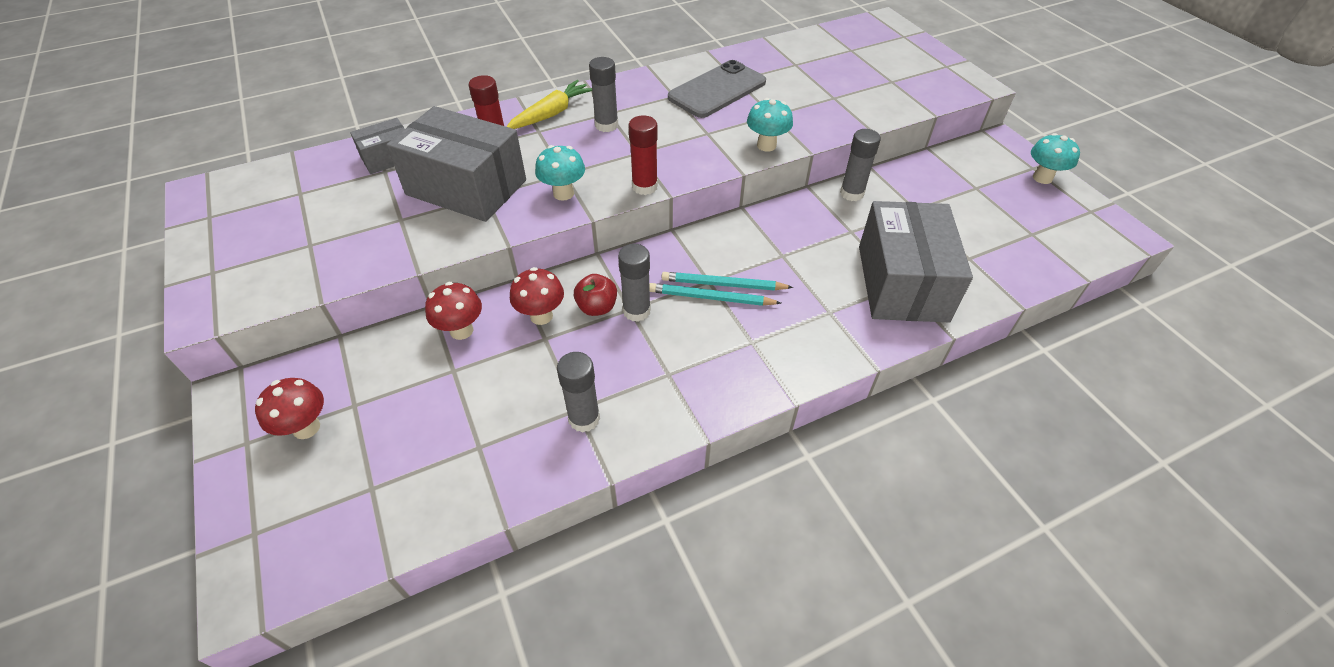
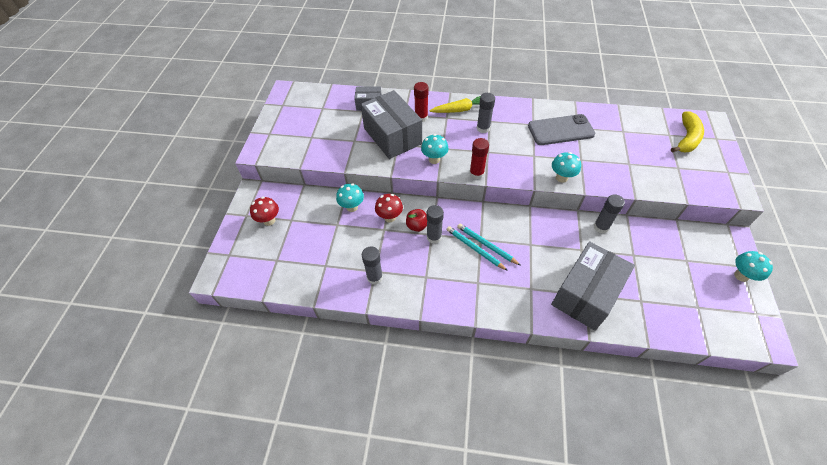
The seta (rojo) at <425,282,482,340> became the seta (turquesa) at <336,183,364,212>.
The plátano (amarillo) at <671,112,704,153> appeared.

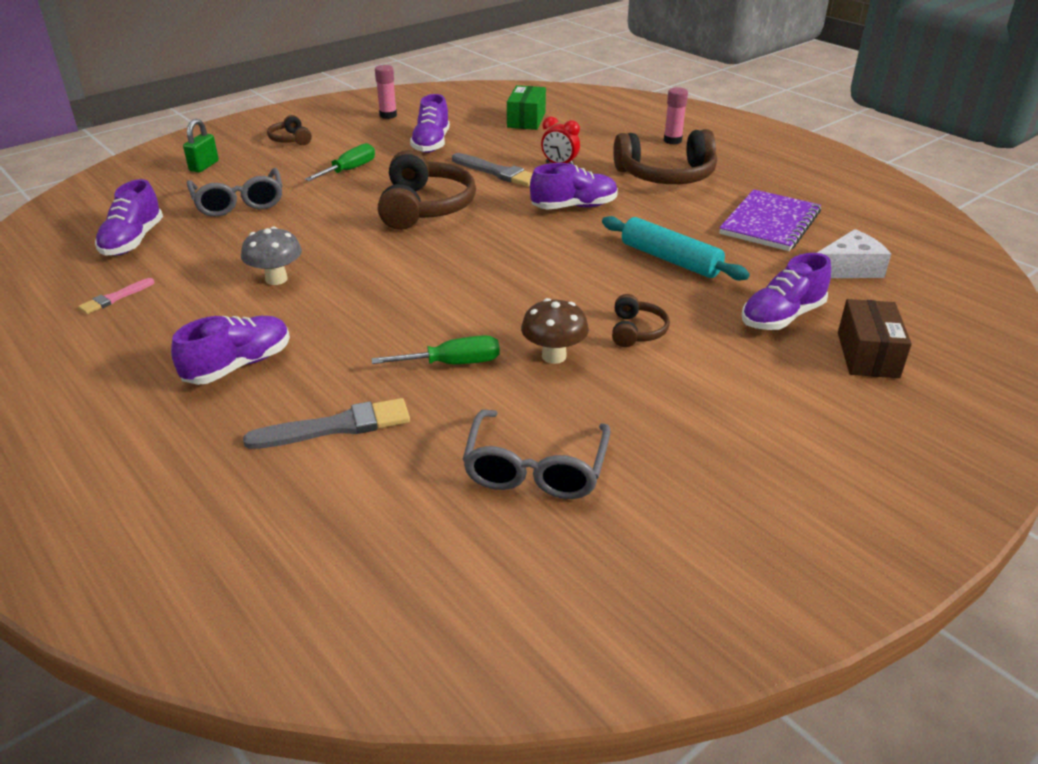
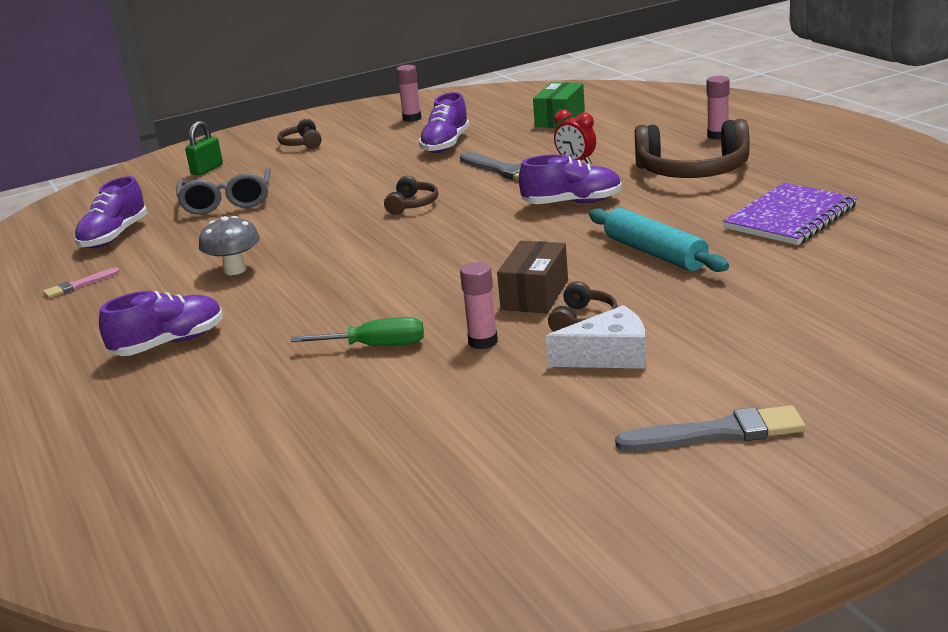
The pincel (gris) moved from <243,398,410,449> to <615,405,805,451>.
The destornillador (verde) at <305,143,375,181> disappeared.
The auriculares (marrón) at <378,150,476,230> changed to 0.49 times the size.
The gafas (gris) at <462,409,610,499> disappeared.
The seta (marrón) at <521,298,589,364> was replaced by the barra de pegamento (rosa) at <460,262,498,349>.
The zapato (morado) at <742,253,831,330> disappeared.
The queso (blanco) moved from <817,229,891,278> to <546,305,646,369>.
The caja (marrón) moved from <838,299,912,378> to <497,241,568,313>.

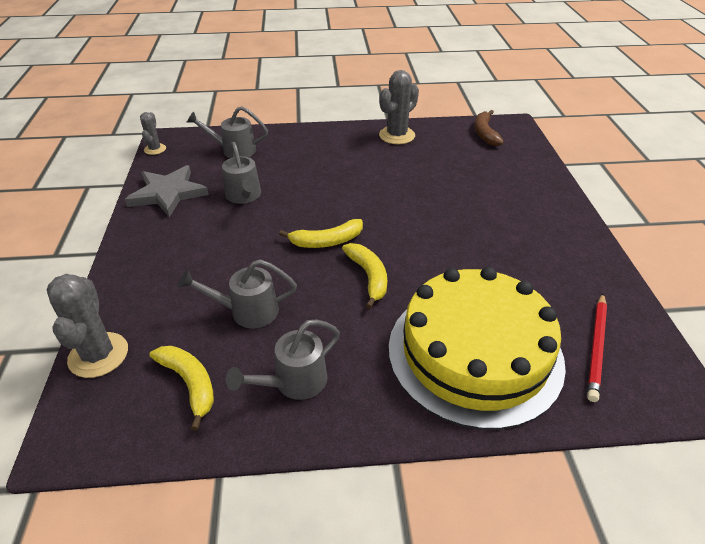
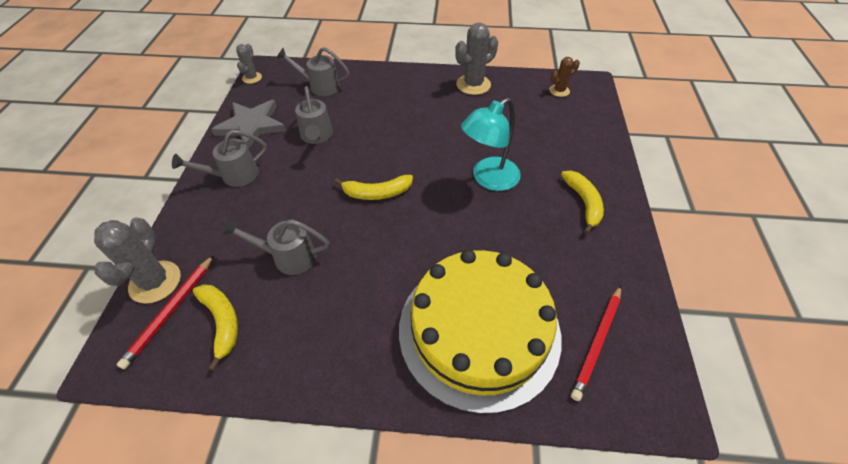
The regadera (gris) moved from <226,320,340,400> to <172,130,267,187>.
The plátano (amarillo) moved from <342,243,387,309> to <561,171,604,234>.
The plátano (marrón) at <475,110,504,146> was replaced by the cactus (marrón) at <549,57,580,97>.
The lápiz (rojo) at <117,255,214,369> appeared.
The lámpara (turquesa) at <461,98,521,191> appeared.

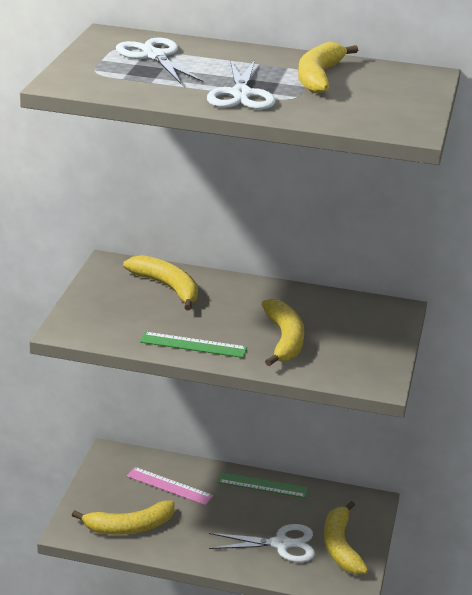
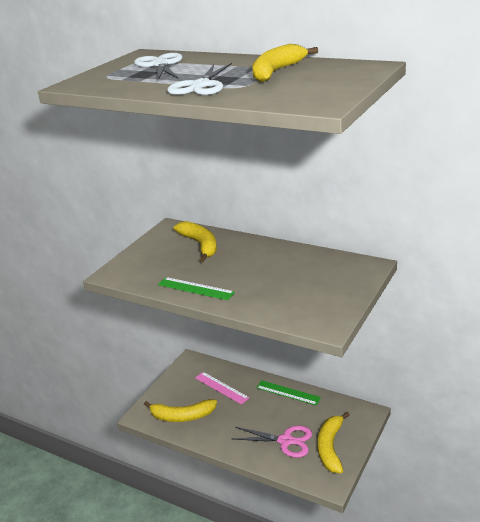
The tijeras (blanco) at <209,524,315,563> became the tijeras (rosa) at <232,426,312,458>.
The plátano (amarillo) at <261,299,304,366> disappeared.

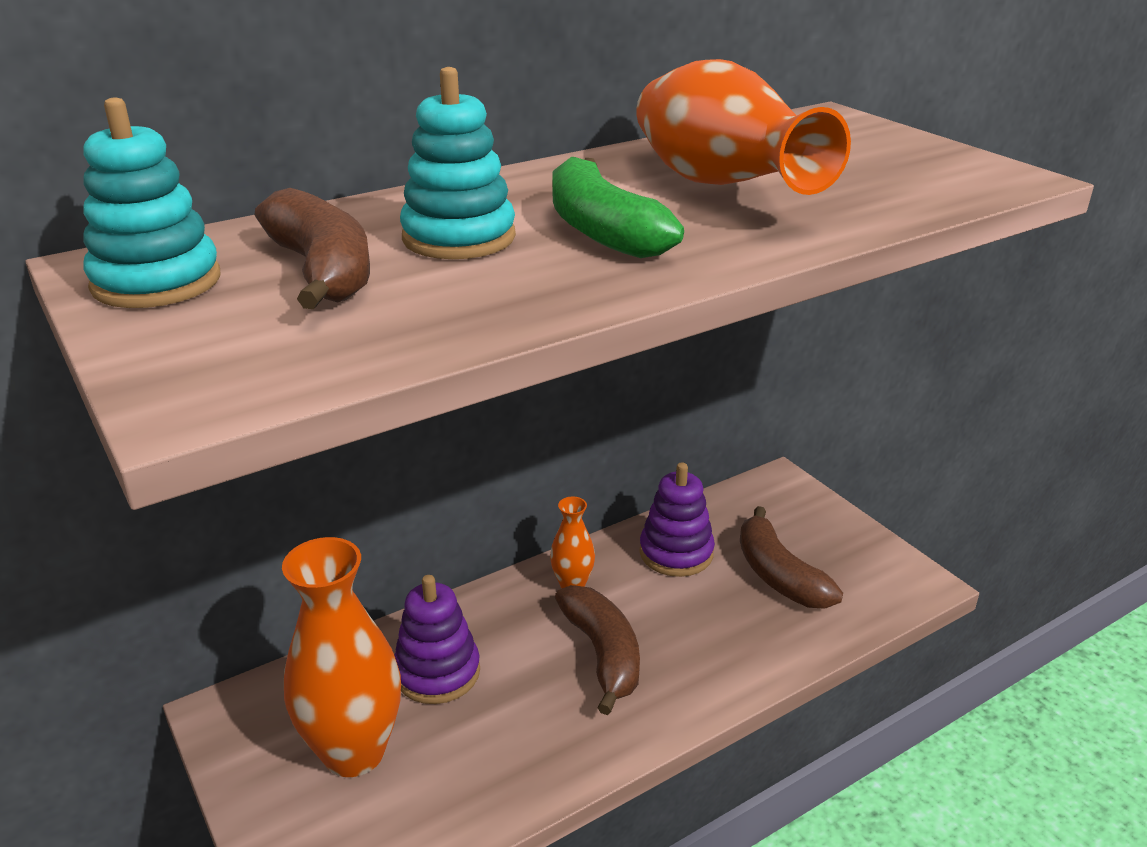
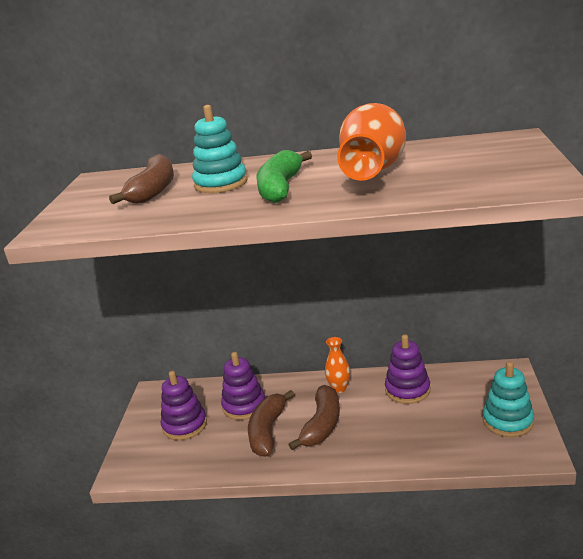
The juguete apilable (turquesa) moved from <83,97,221,308> to <483,361,534,437>.
The florero (naranja) at <282,537,401,777> was replaced by the juguete apilable (morado) at <161,371,207,440>.
The plátano (marrón) moved from <740,506,843,609> to <248,390,294,457>.

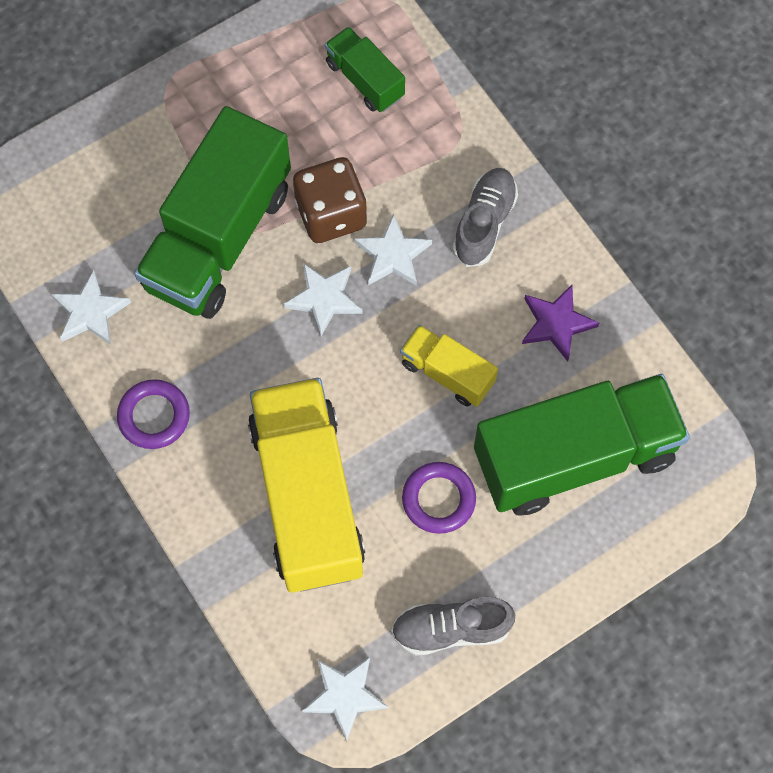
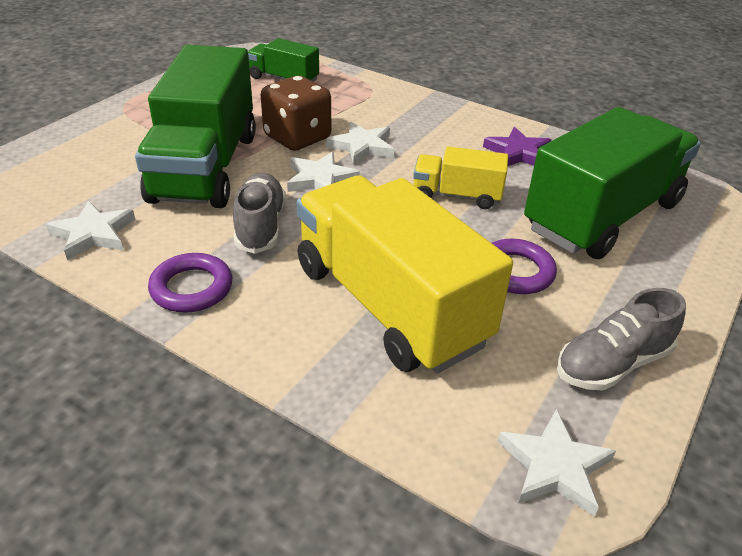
The zapato (gris) moved from <452,168,518,267> to <233,173,286,254>.

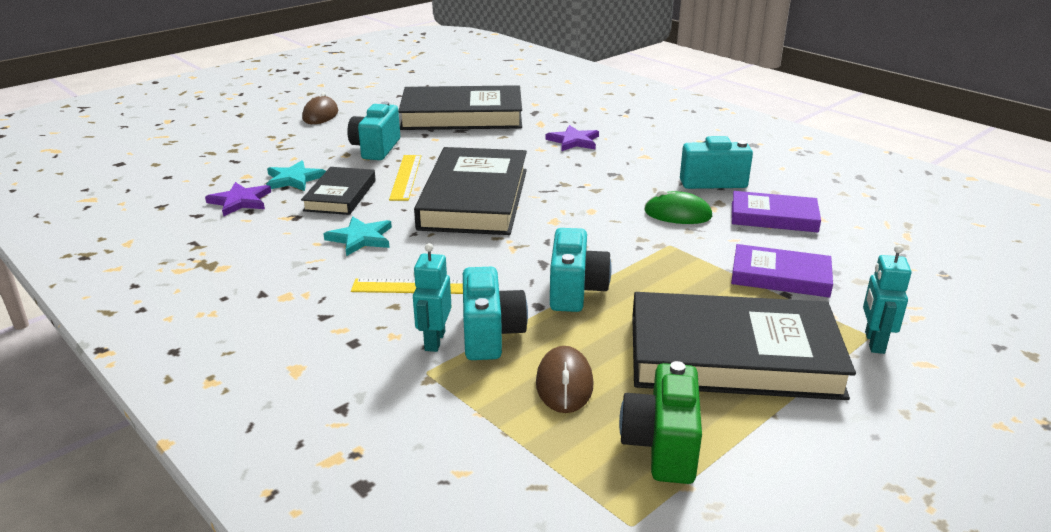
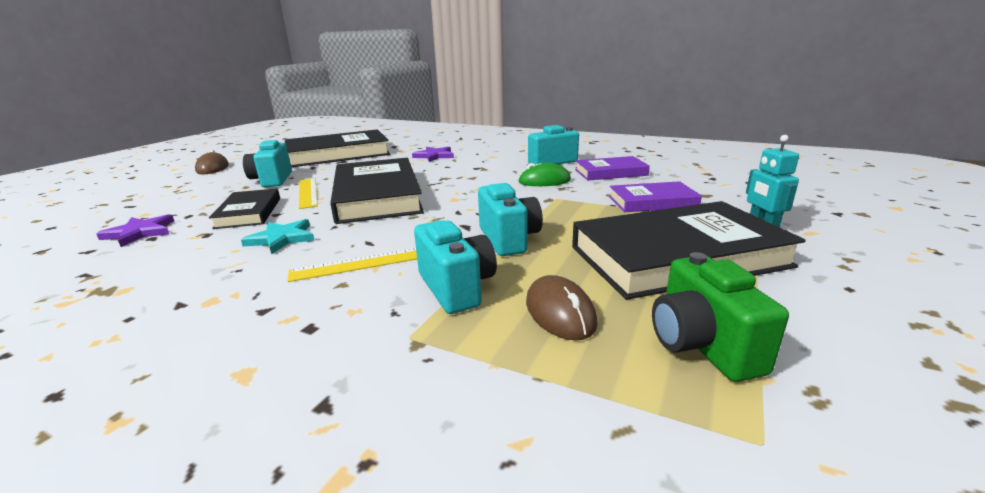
The estrella (turquesa) at <266,161,326,191> disappeared.
The robot (turquesa) at <413,243,451,352> disappeared.

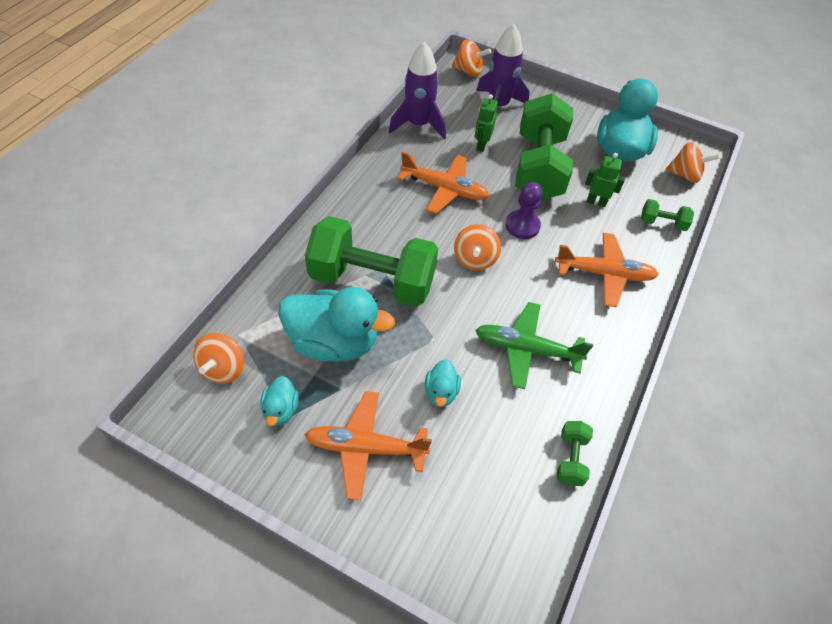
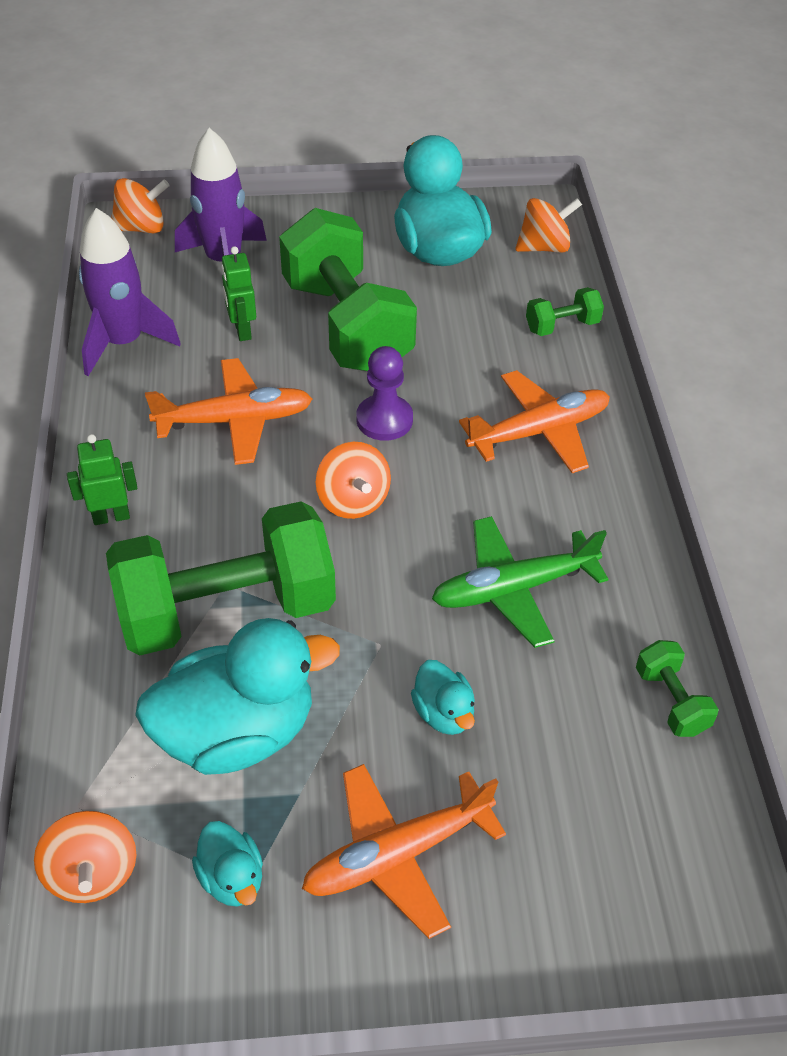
The robot (verde) moved from <585,153,625,207> to <67,434,137,525>.

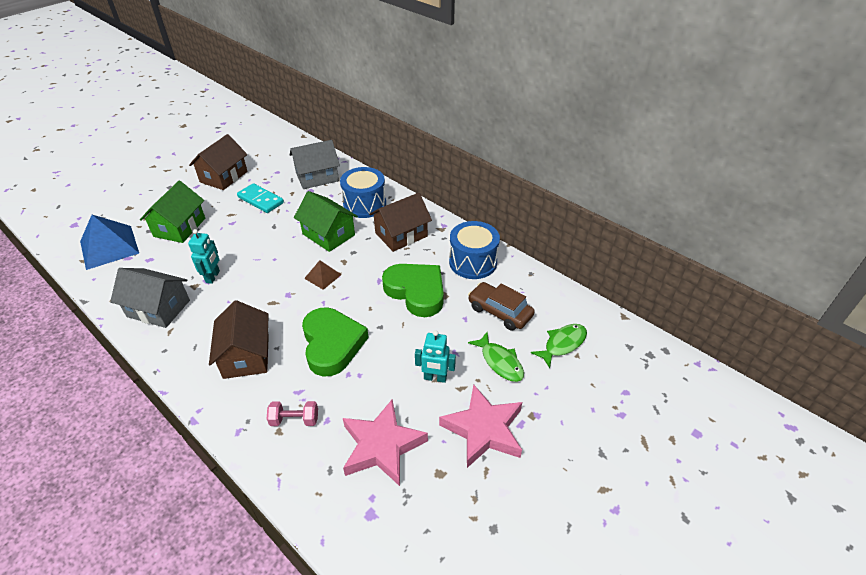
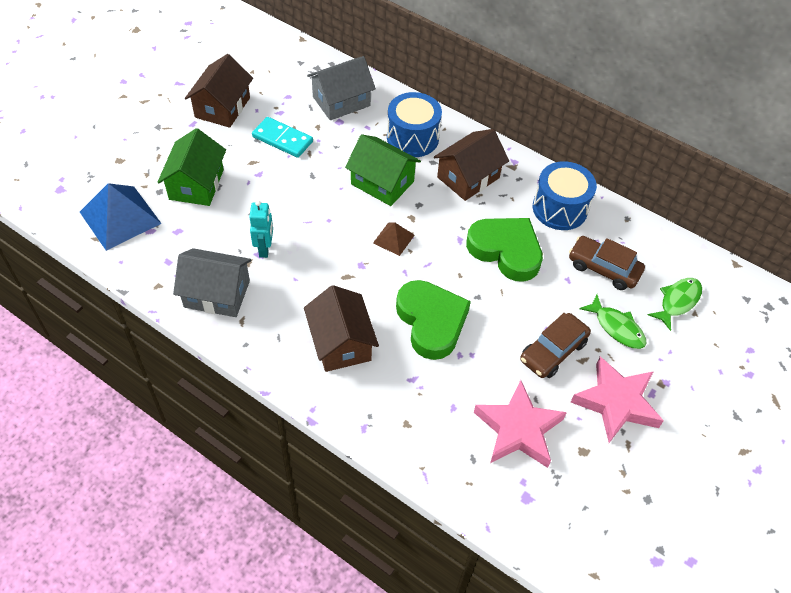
The mancuerna (rosa) at <267,401,318,426> disappeared.
The robot (turquesa) at <415,330,456,383> was replaced by the coche (marrón) at <520,313,591,378>.

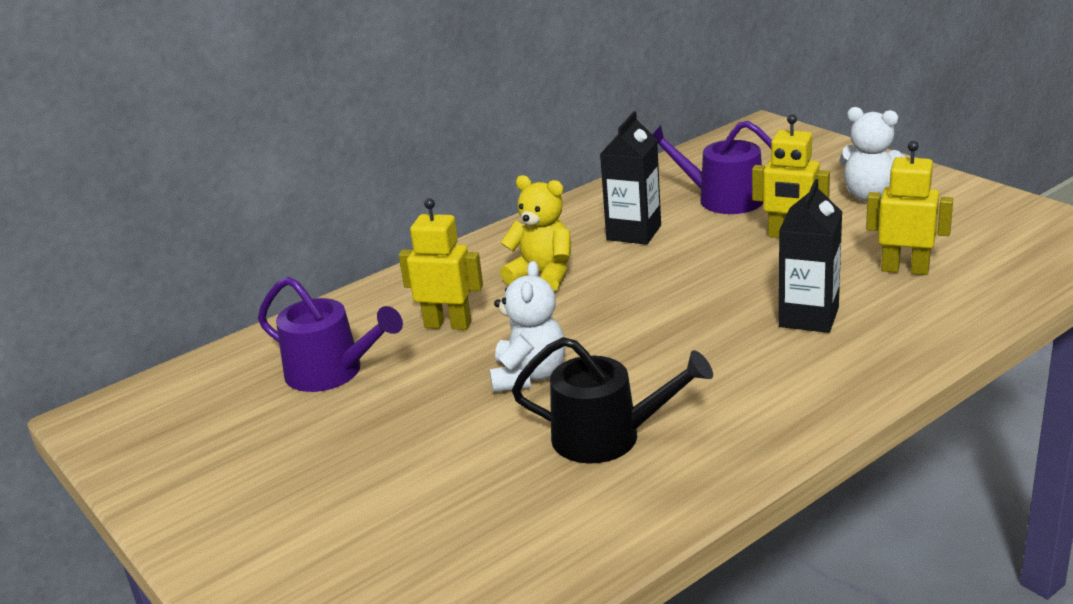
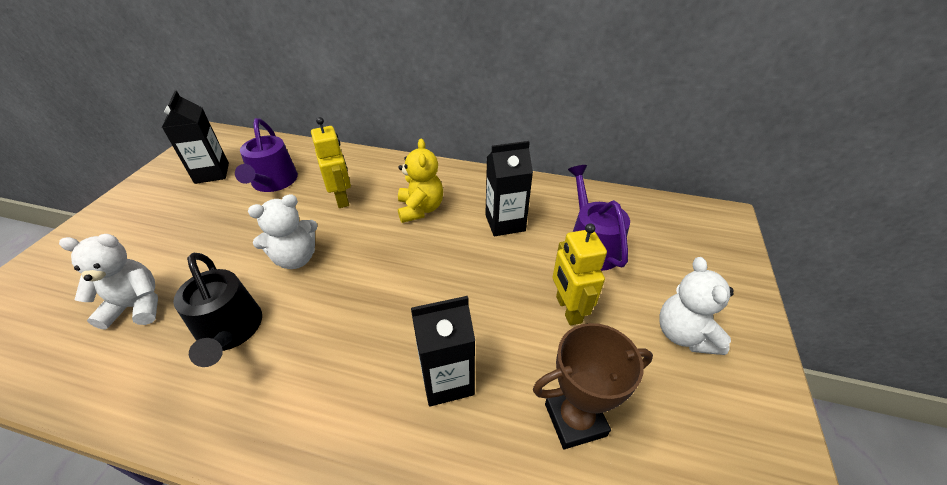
The robot (amarillo) at <866,141,953,275> was replaced by the trofeo (marrón) at <533,323,653,449>.
The osito (blanco) at <59,234,158,330> appeared.
The cartón de leche (negro) at <162,90,229,184> appeared.

